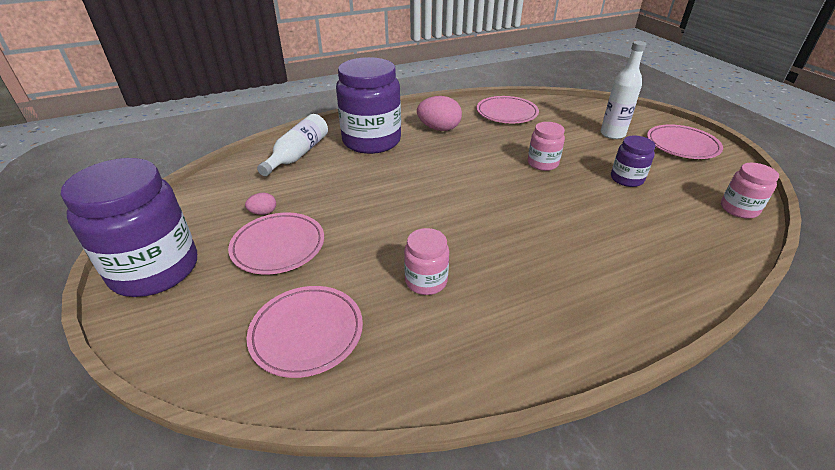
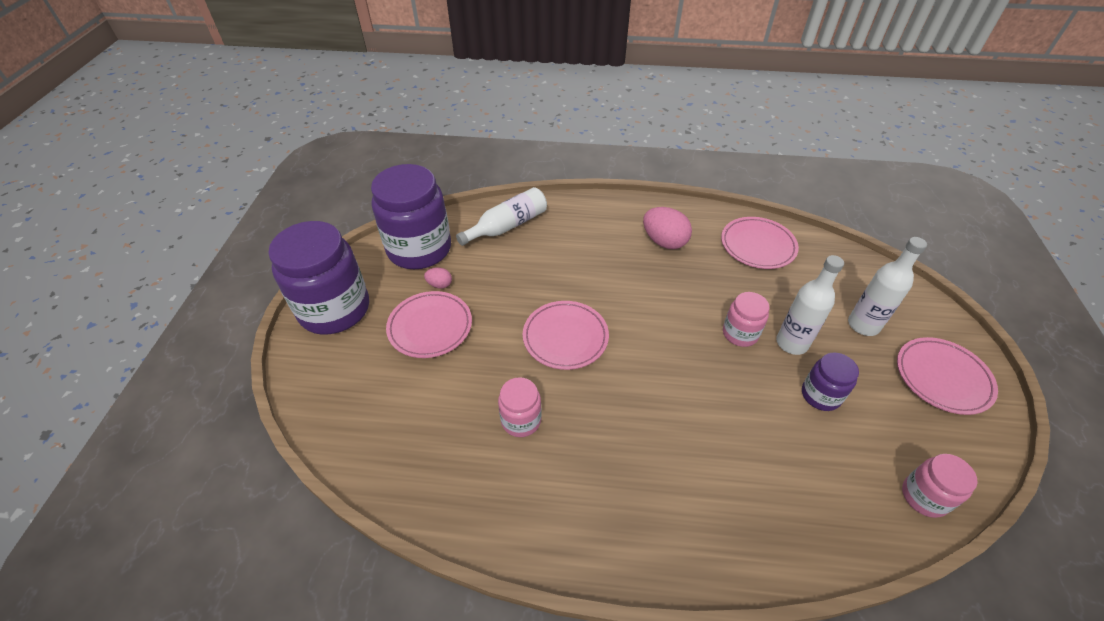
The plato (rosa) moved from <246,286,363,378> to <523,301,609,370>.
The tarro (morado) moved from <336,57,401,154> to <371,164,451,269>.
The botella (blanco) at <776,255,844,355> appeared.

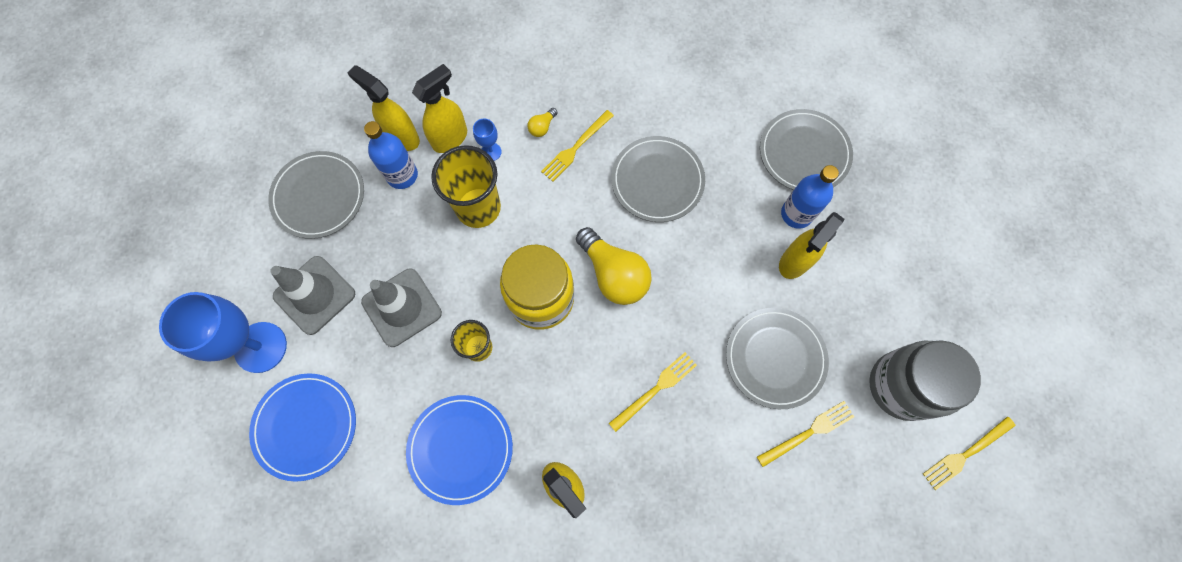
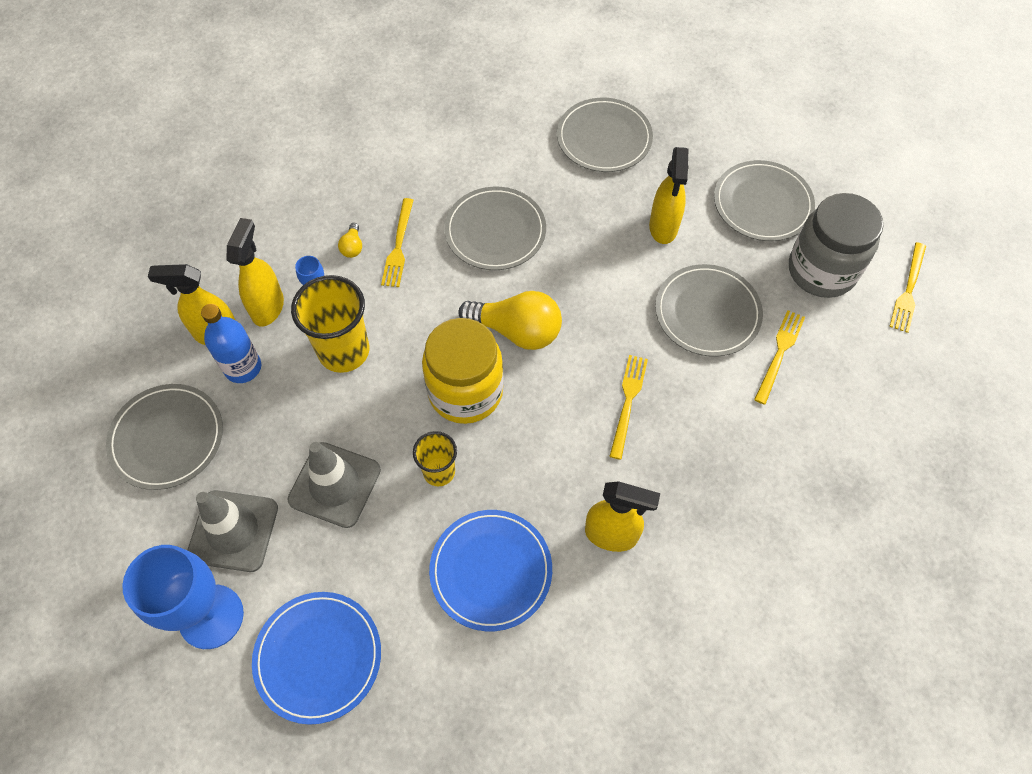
The botella (azul) at <781,165,839,229> disappeared.
The plato (gris) at <714,160,815,241> appeared.

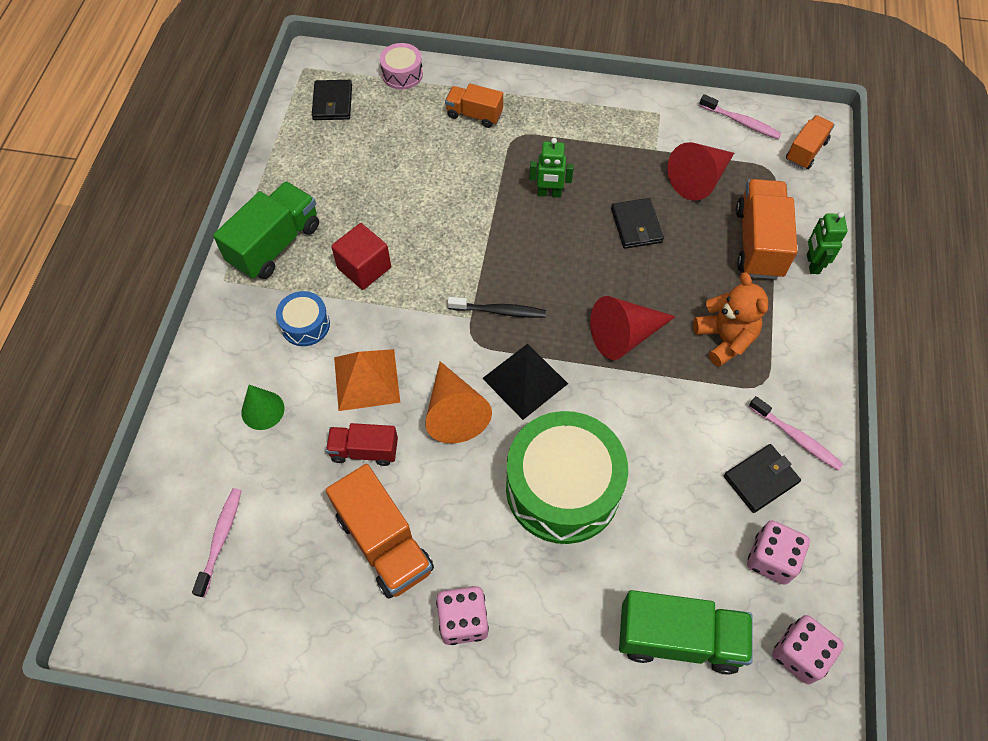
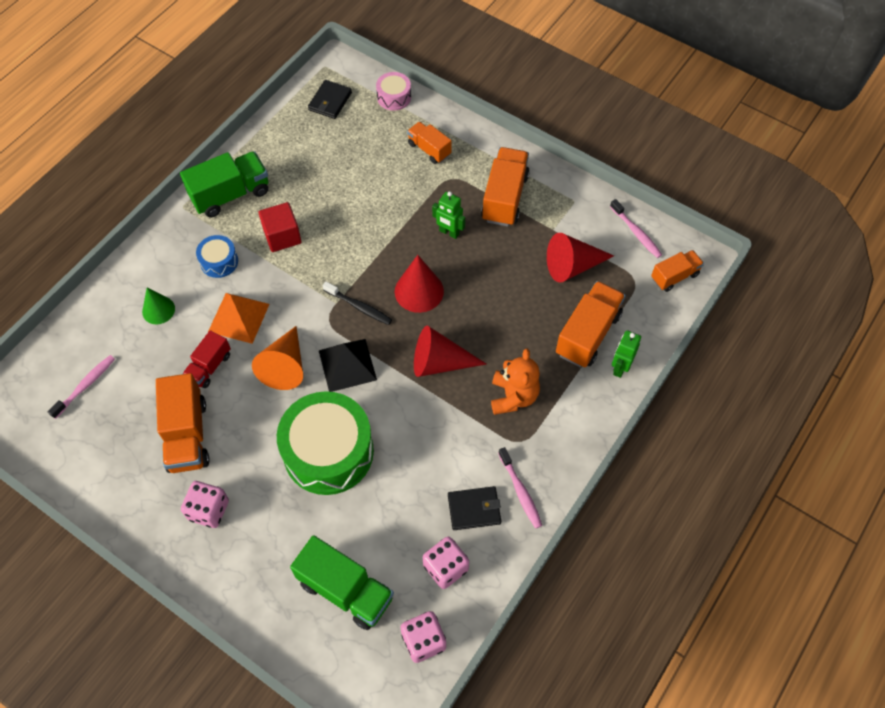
The camión (rojo) at <326,423,398,466> turned 90 degrees counterclockwise.
The cartera (negro) at <611,198,664,249> disappeared.
The cono (rojo) at <395,255,444,313> appeared.
The camión (naranja) at <481,147,530,227> appeared.

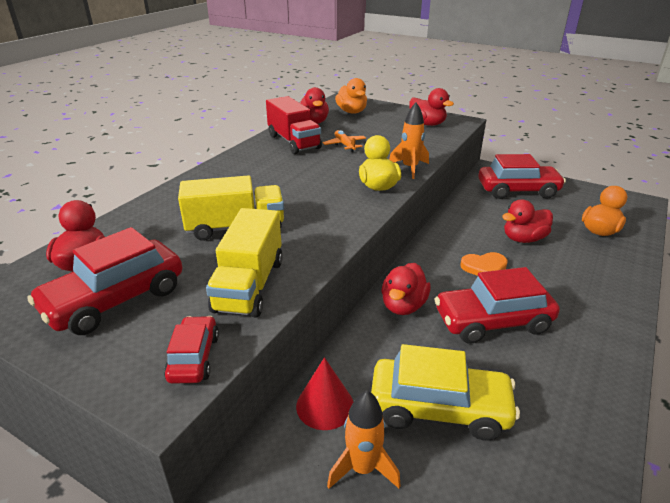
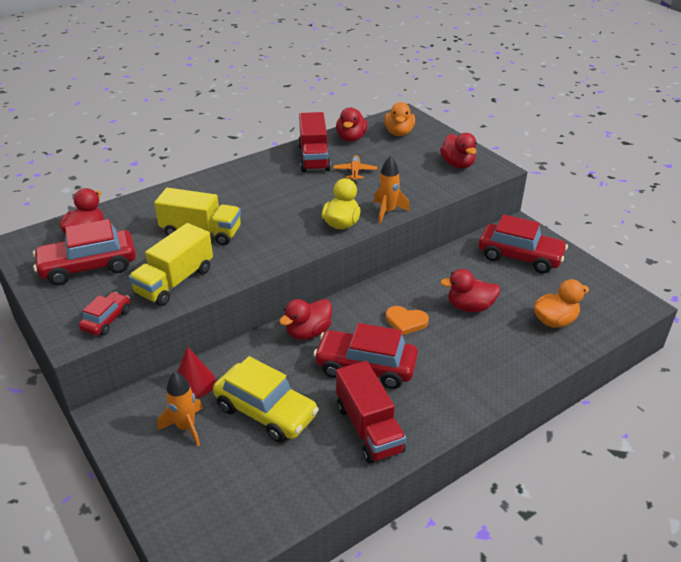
The camión (rojo) at <336,361,406,464> appeared.

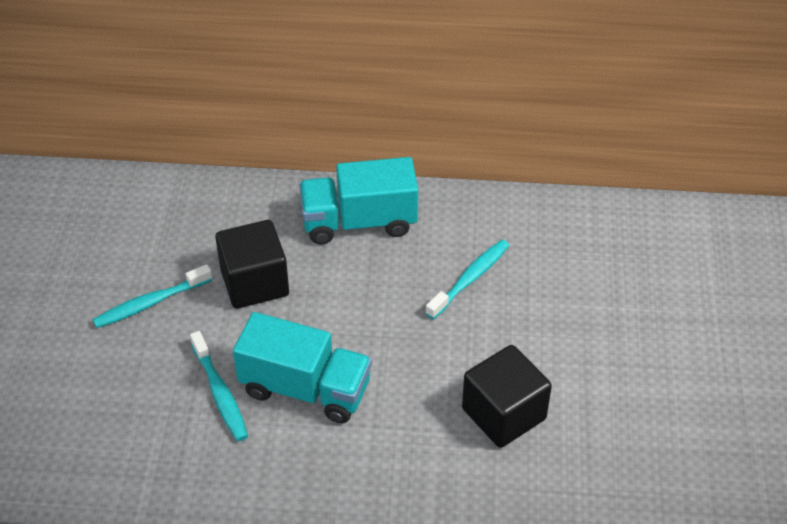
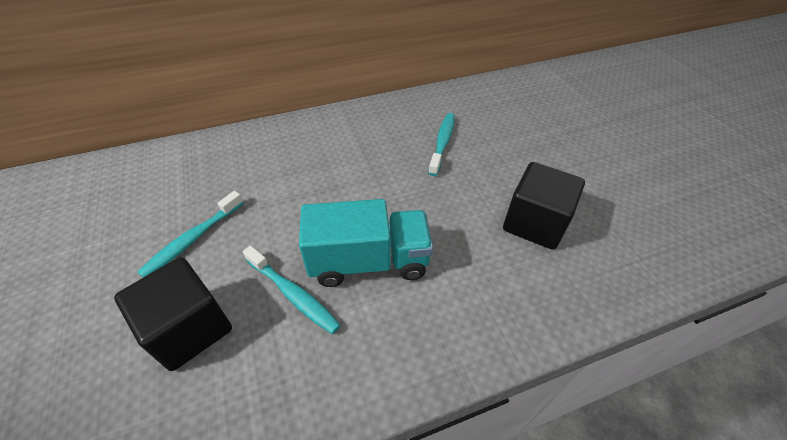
The cubo (negro) moved from <215,220,289,309> to <114,257,232,371>.
The camión (turquesa) at <299,157,418,244> disappeared.

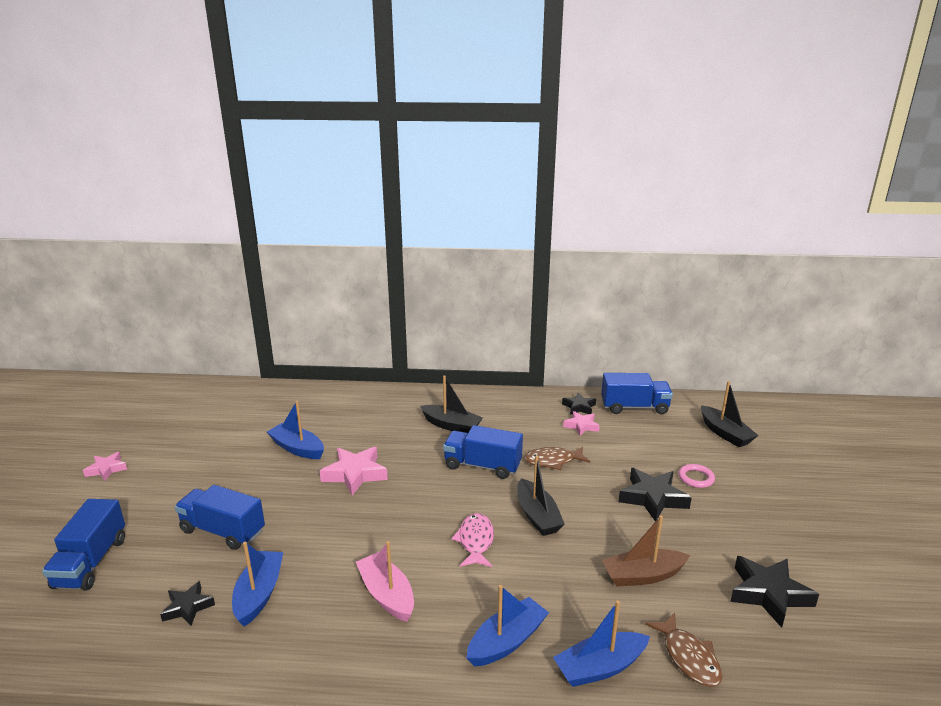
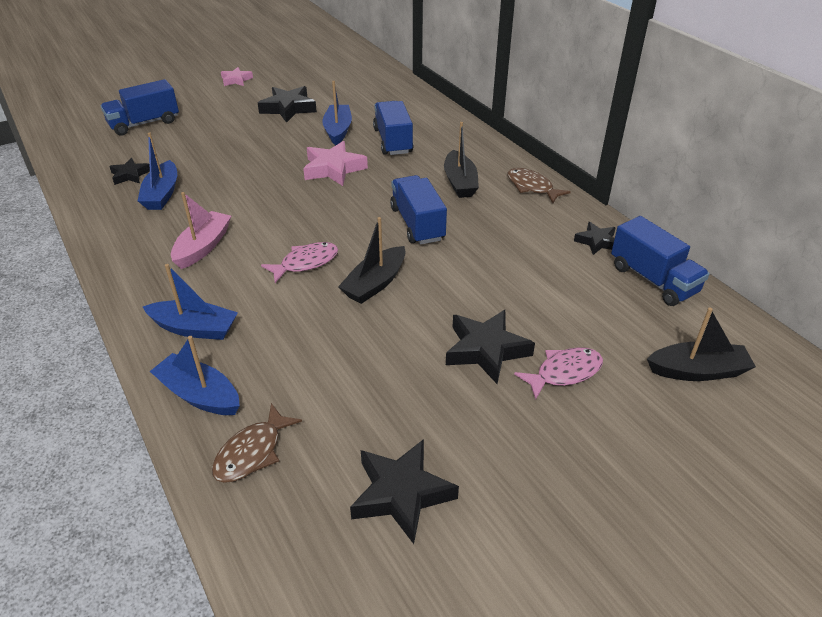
The camión (azul) moved from <175,485,265,550> to <373,101,413,155>.
The barco (azul) at <232,542,283,627> turned 120 degrees clockwise.
The pez (marrón) moved from <524,446,590,470> to <508,168,571,203>.
The estrella (rosa) at <563,411,600,436> disappeared.
The barco (marrón) at <602,515,690,587> disappeared.
The anillo (rosa) at <679,464,715,488> was replaced by the pez (rosa) at <514,347,603,400>.
The barco (negro) at <701,381,759,447> turned 120 degrees counterclockwise.
The estrella (negro) at <258,86,317,123> appeared.

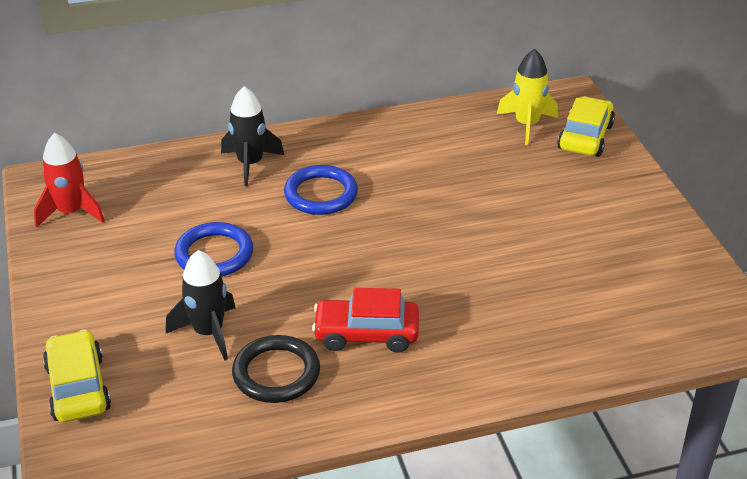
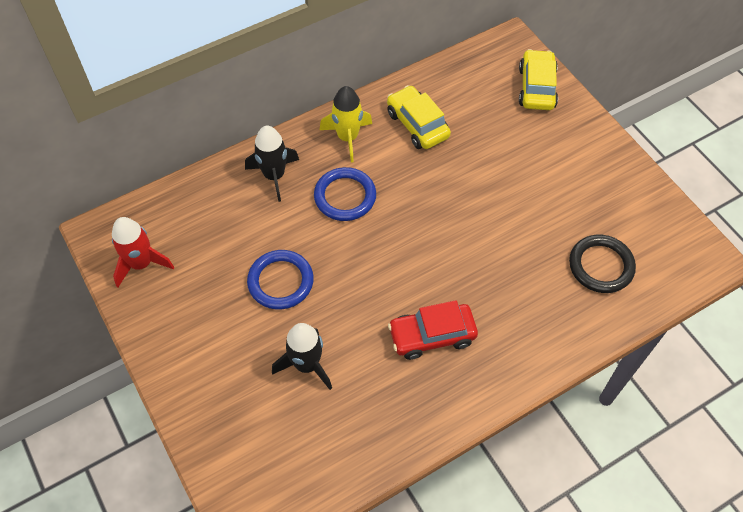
The coche (amarillo) moved from <43,329,111,422> to <387,85,451,149>.
The anillo (negro) moved from <232,335,320,403> to <569,235,636,293>.
The cohete (amarillo) moved from <497,49,558,145> to <320,86,372,163>.

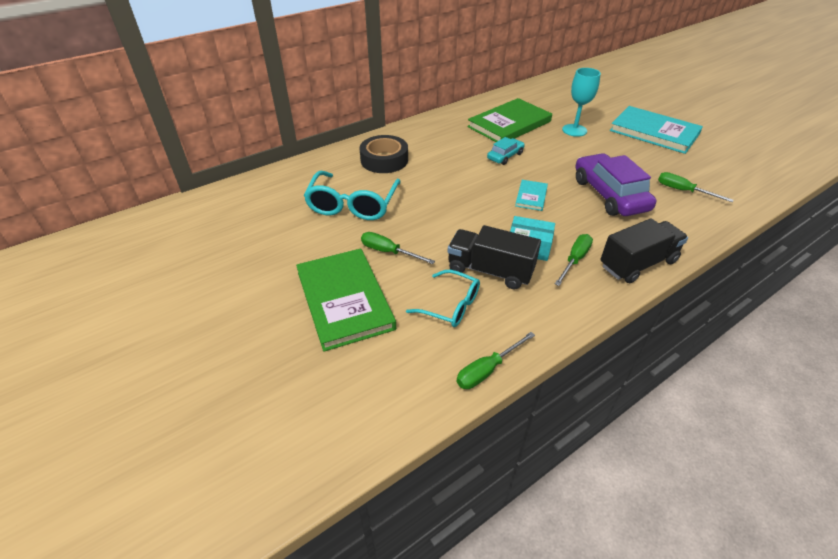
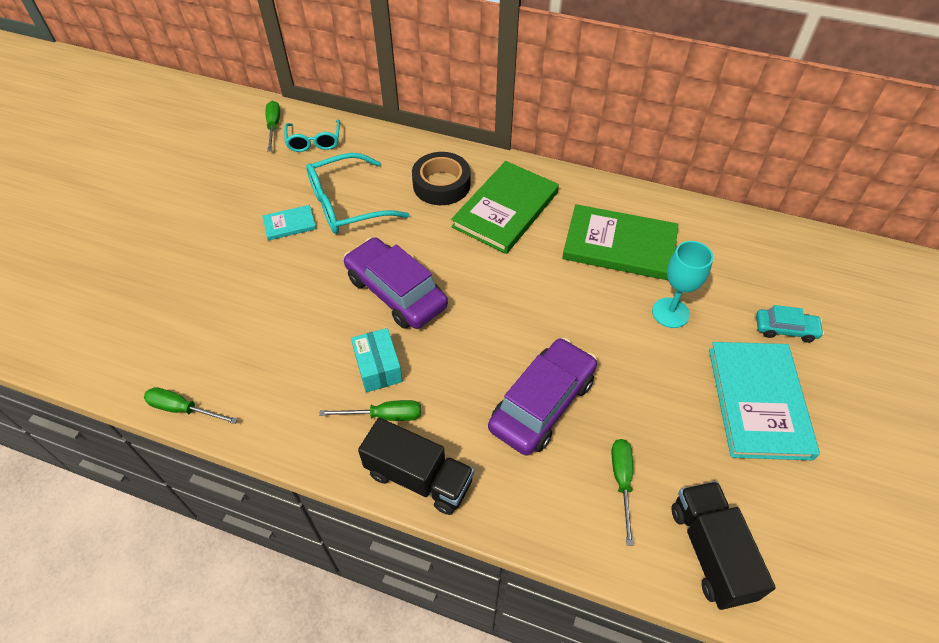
The libro (verde) moved from <296,248,396,352> to <451,161,559,254>.
The destornillador (verde) moved from <361,232,435,264> to <265,101,280,151>.
The gafas (turquesa) moved from <406,270,480,327> to <284,119,340,152>.
The camión (negro) moved from <448,225,541,290> to <671,481,776,610>.
The coche (turquesa) moved from <487,137,525,165> to <756,305,824,343>.
The libro (turquesa) moved from <515,180,548,211> to <262,205,316,241>.
The coche (morado) at <344,237,448,329> appeared.

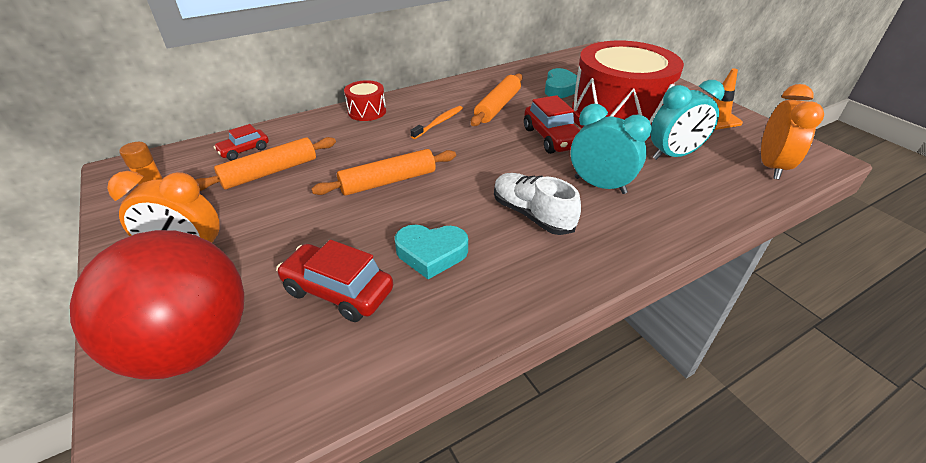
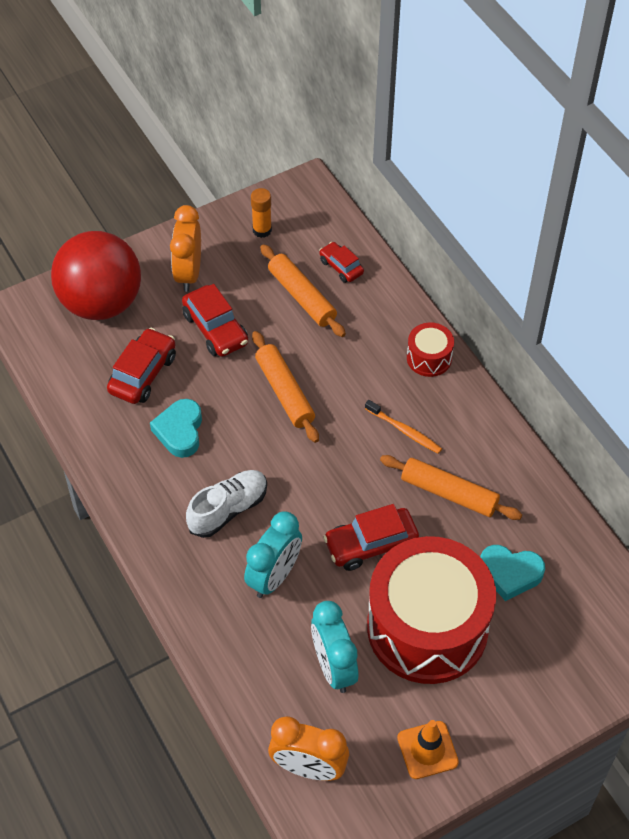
The coche (rojo) at <182,284,248,357> appeared.

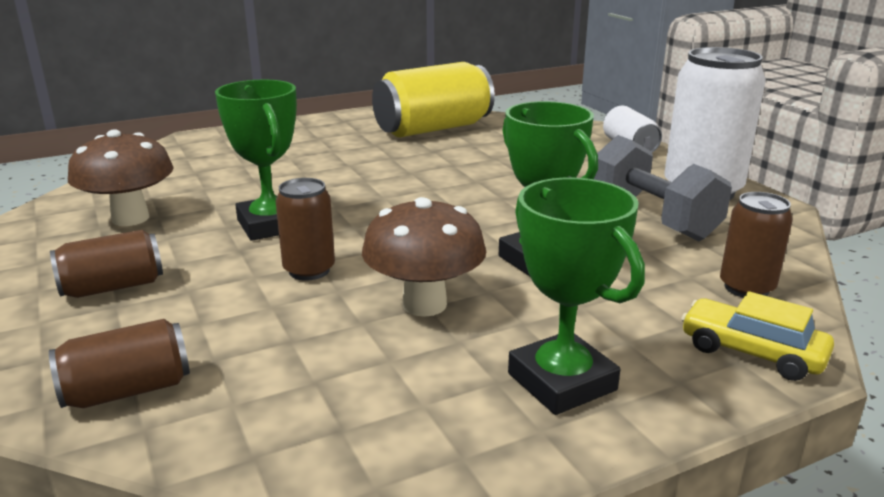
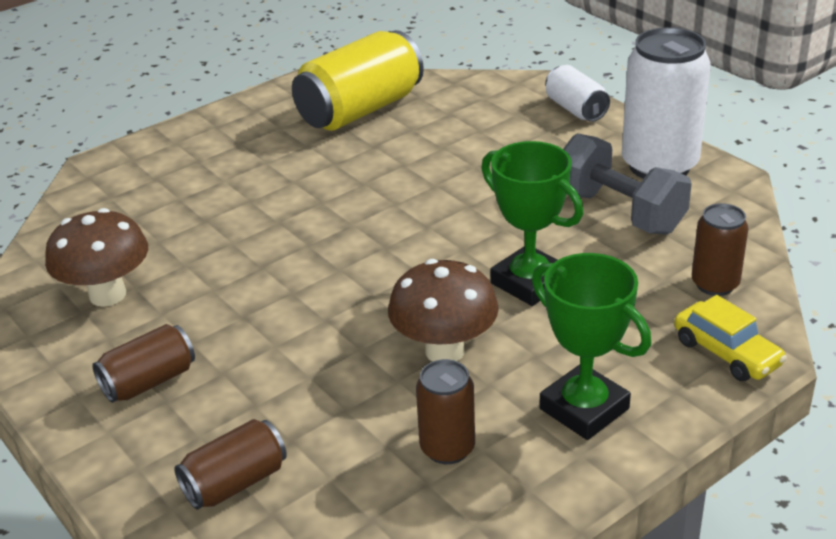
The trofeo (verde) at <215,79,297,241> disappeared.
The lata (marrón) moved from <276,178,335,280> to <416,359,475,464>.
The coche (amarillo) at <681,291,834,381> turned 150 degrees counterclockwise.

